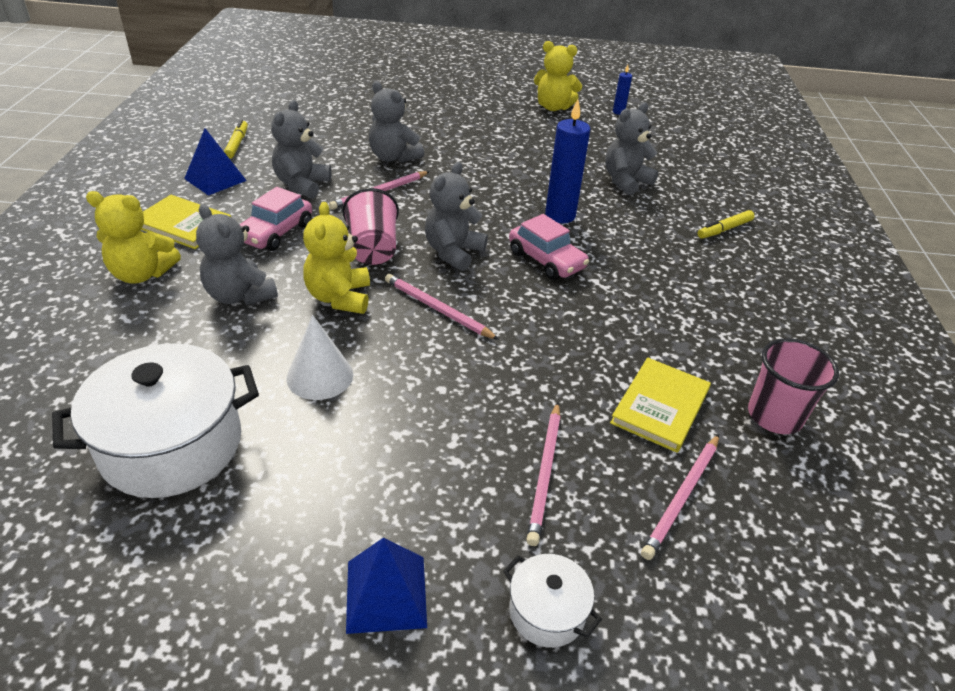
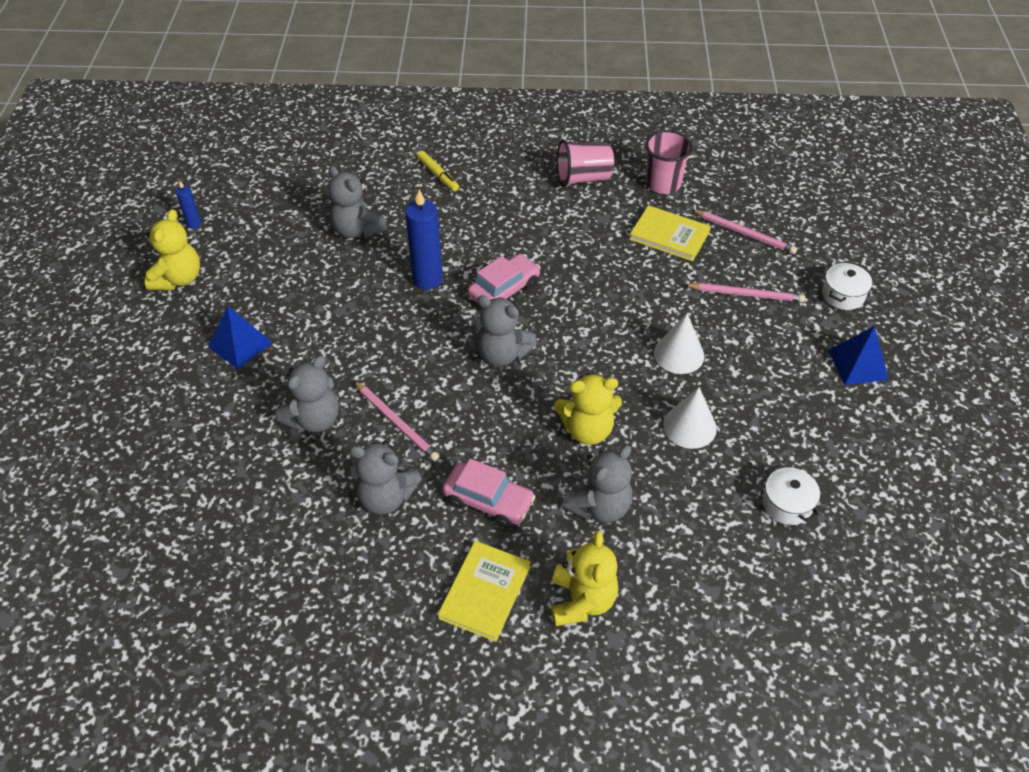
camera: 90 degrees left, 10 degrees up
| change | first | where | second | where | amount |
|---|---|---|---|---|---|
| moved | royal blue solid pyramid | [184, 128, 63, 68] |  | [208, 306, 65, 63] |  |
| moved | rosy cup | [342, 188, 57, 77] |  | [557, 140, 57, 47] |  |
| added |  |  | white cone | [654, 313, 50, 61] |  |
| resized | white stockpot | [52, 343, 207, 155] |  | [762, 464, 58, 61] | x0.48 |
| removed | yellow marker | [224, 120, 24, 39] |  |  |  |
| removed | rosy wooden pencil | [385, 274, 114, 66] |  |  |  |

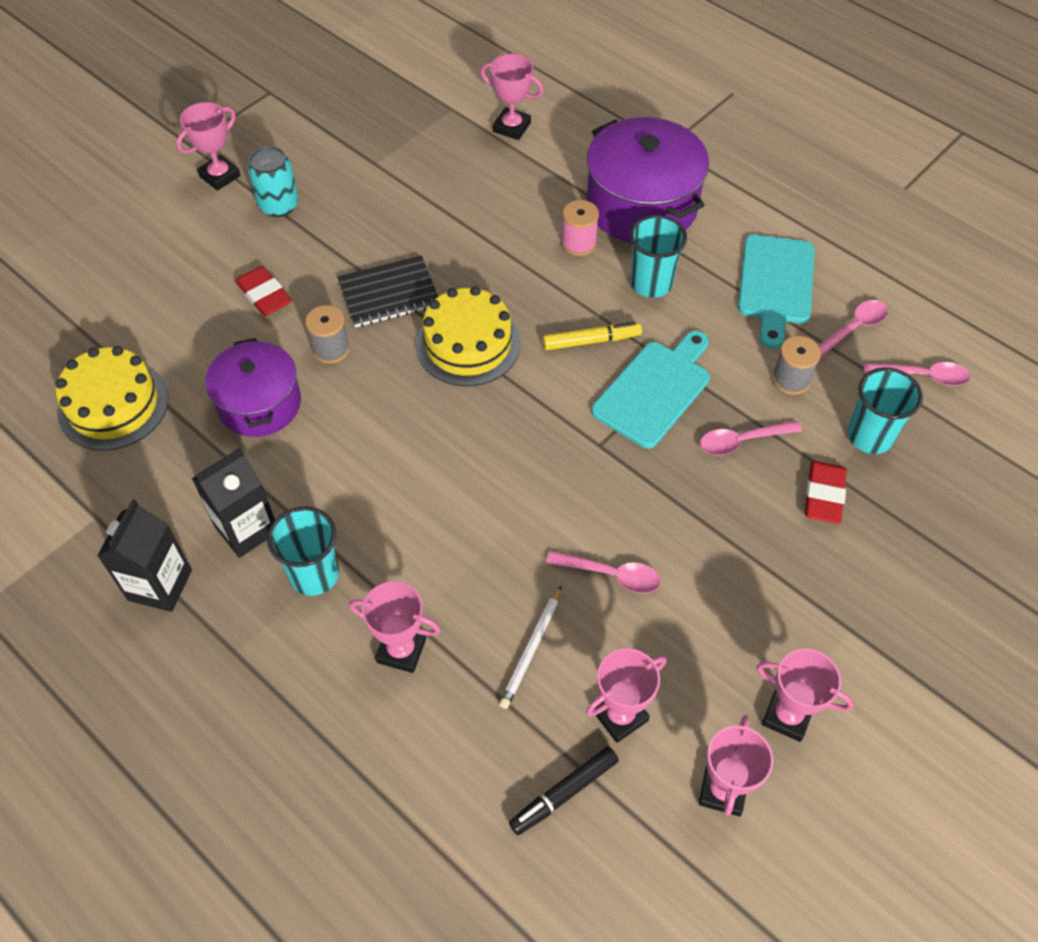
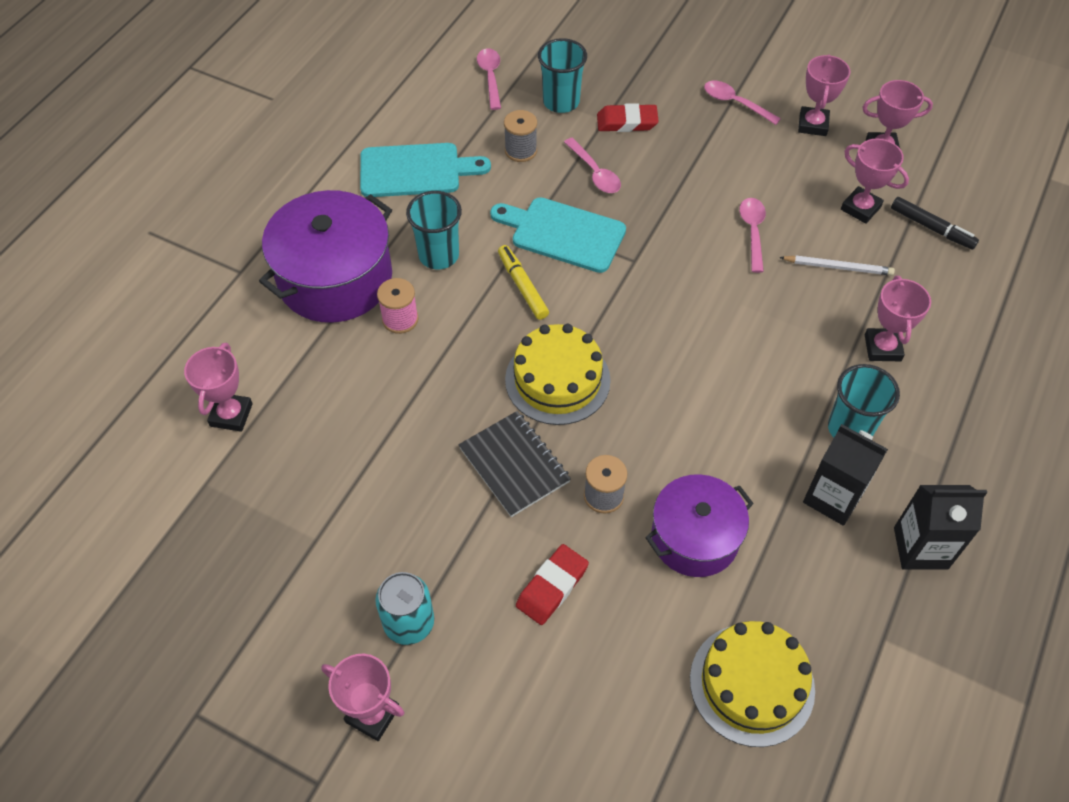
camera: 105 degrees left, 0 degrees up
| change | first | where | second | where | amount |
|---|---|---|---|---|---|
| moved | rosy spoon | [818, 300, 70, 58] |  | [704, 81, 77, 44] |  |

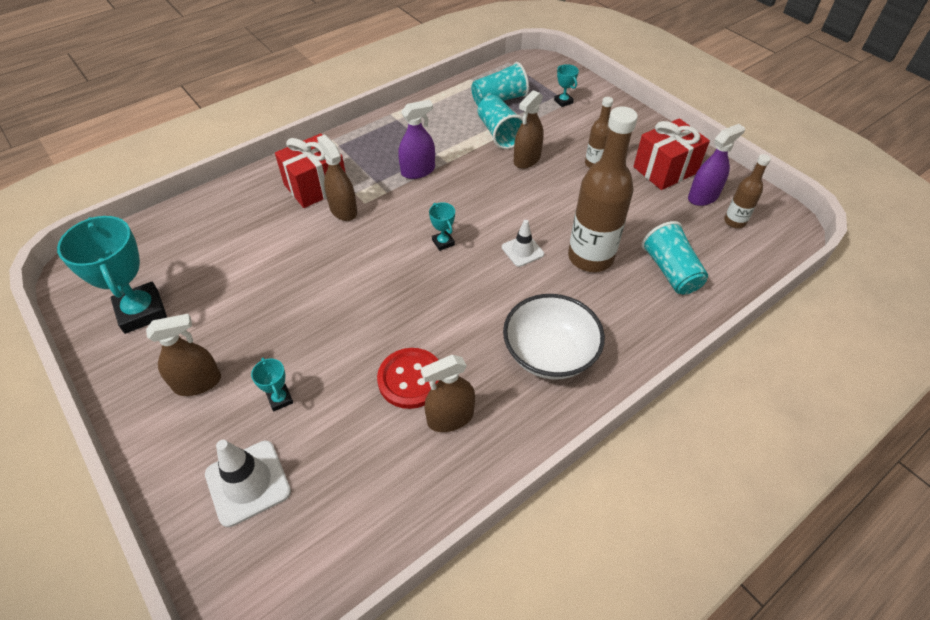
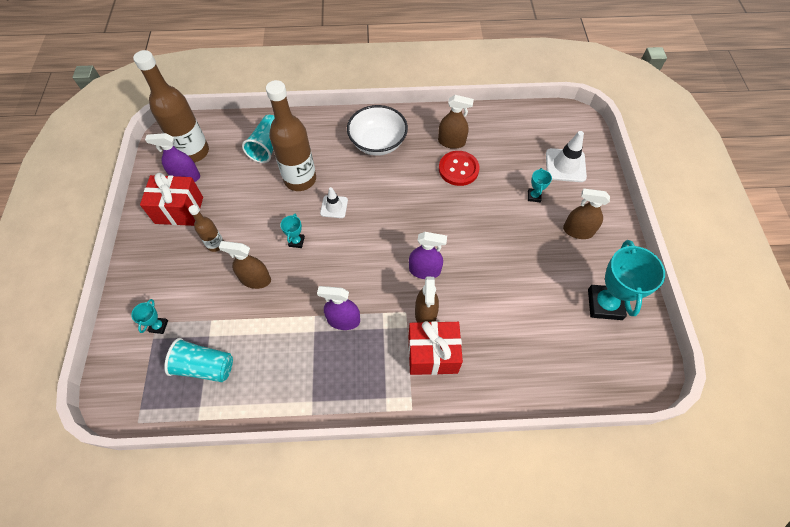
camera: 145 degrees left, 10 degrees up
| change | first | where | second | where | amount |
|---|---|---|---|---|---|
| resized | russet bottle | [724, 154, 47, 74] |  | [133, 50, 76, 112] | x1.99 |
| turned | russet sprayer | [514, 90, 30, 79] |  | [219, 241, 52, 48] | 150 degrees counterclockwise |
| moved | teal trophy | [429, 202, 26, 49] |  | [280, 214, 25, 34] |  |
| added |  |  | purple sprayer | [409, 232, 38, 47] |  |
| removed | teal cup | [478, 95, 45, 54] |  |  |  |

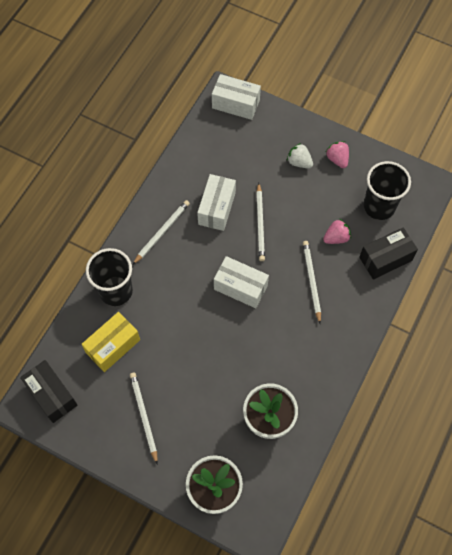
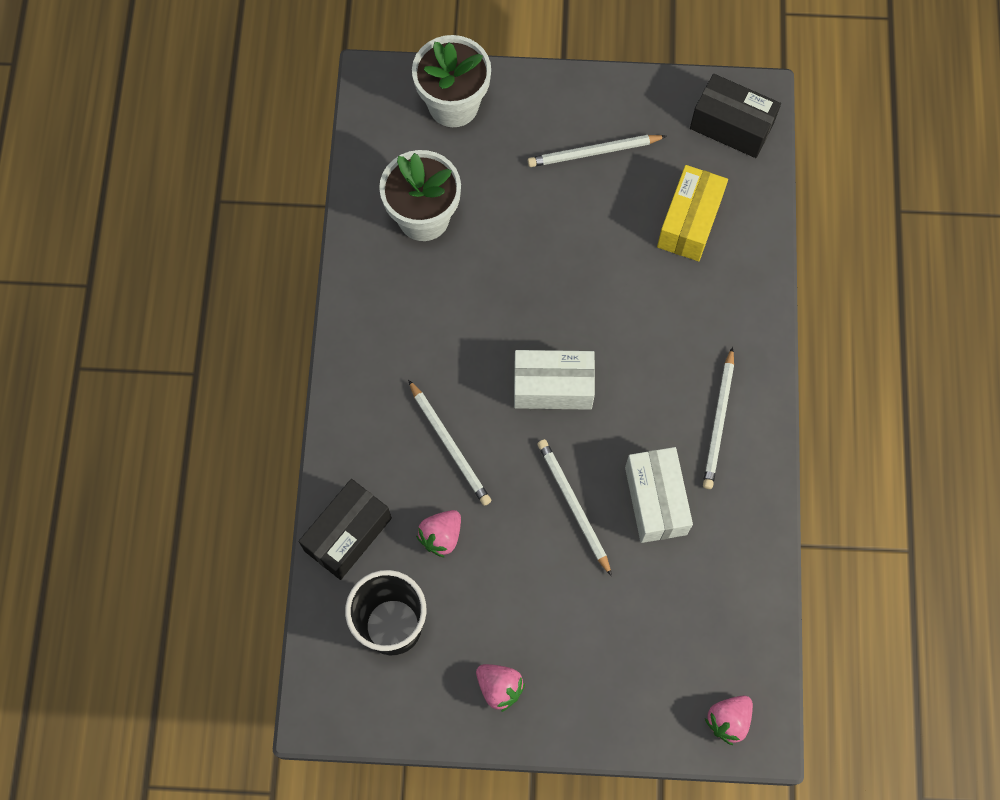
camera: 155 degrees right, 5 degrees up
| change | first | where | second | where | amount |
|---|---|---|---|---|---|
| turned | white wooden pencil | [130, 373, 28, 91] |  | [528, 135, 139, 32] | 120 degrees clockwise |
| replaced | white parcel | [212, 74, 49, 46] | rosy berry | [705, 696, 48, 49] |  |
| removed | black cup | [86, 248, 47, 58] |  |  |  |
| removed | white berry | [287, 143, 26, 26] |  |  |  |

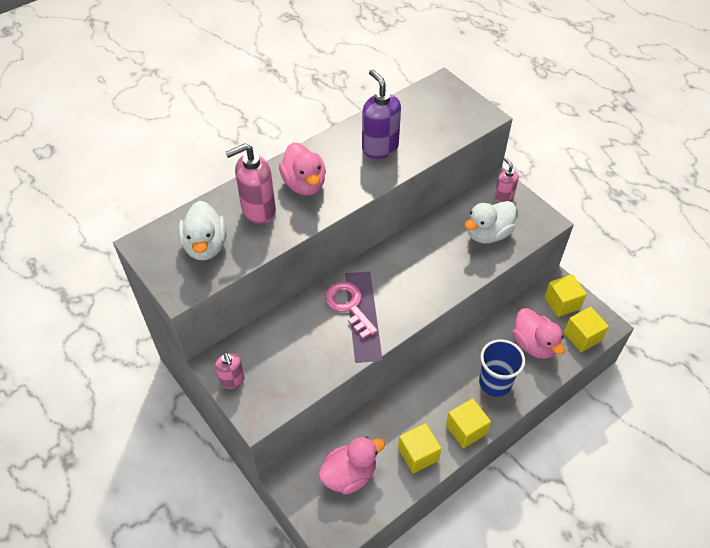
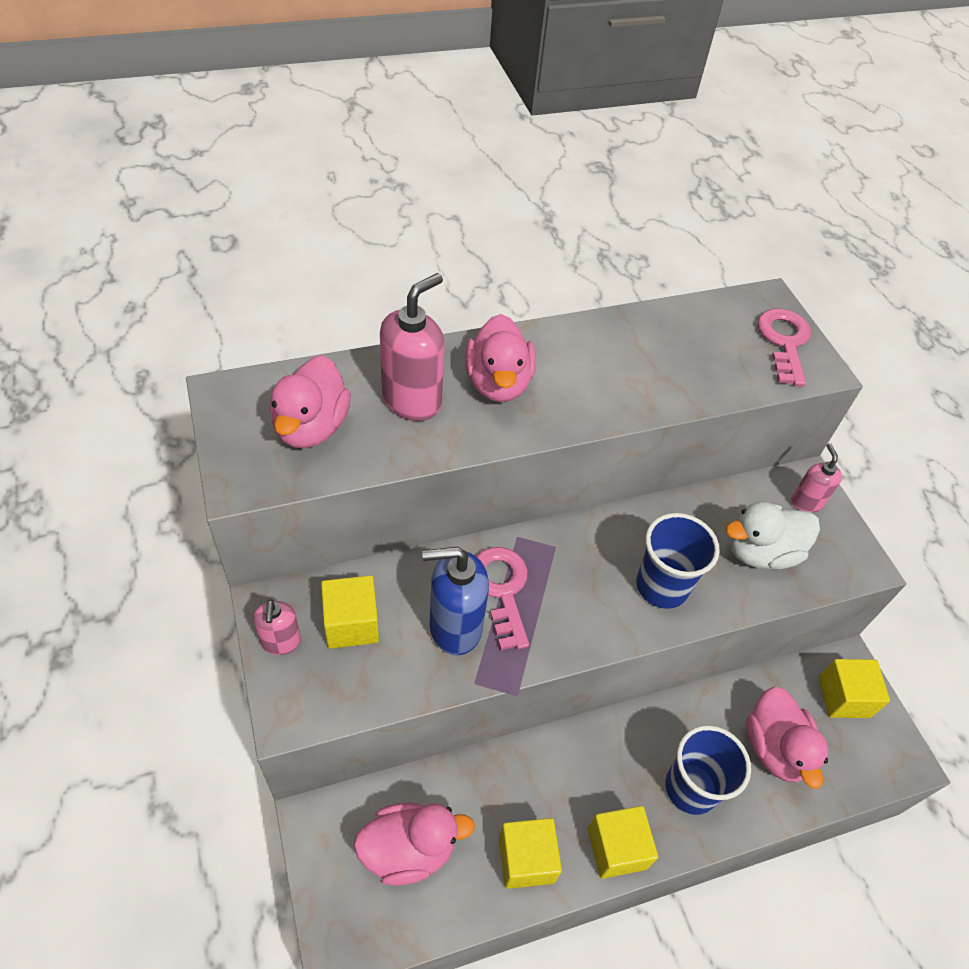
camera: 15 degrees right, 0 degrees up
| change | first | where | second | where | amount |
|---|---|---|---|---|---|
| recoloured | white duck | [178, 201, 49, 59] | rosy duck | [270, 355, 81, 93] |  |
| moved | yellow solid cube | [564, 307, 45, 45] |  | [321, 575, 58, 74] |  |
| turned | rosy soap pump | [226, 144, 50, 80] |  | [380, 273, 65, 148] | 135 degrees clockwise |
| added |  |  | royal blue soap pump | [422, 547, 67, 109] |  |
| added |  |  | royal blue cup | [636, 513, 84, 96] |  |
| added |  |  | rosy door key | [757, 308, 54, 78] |  |
| removed | purple soap pump | [362, 69, 39, 90] |  |  |  |

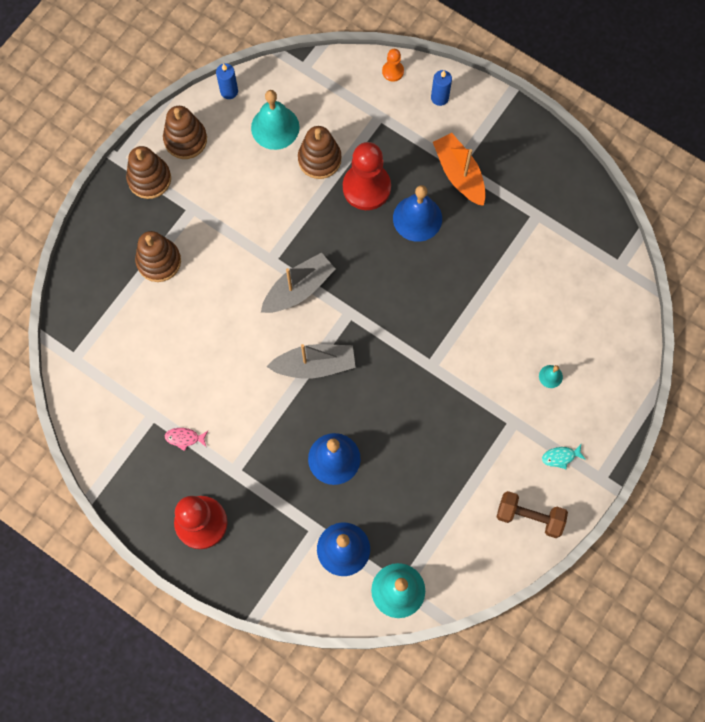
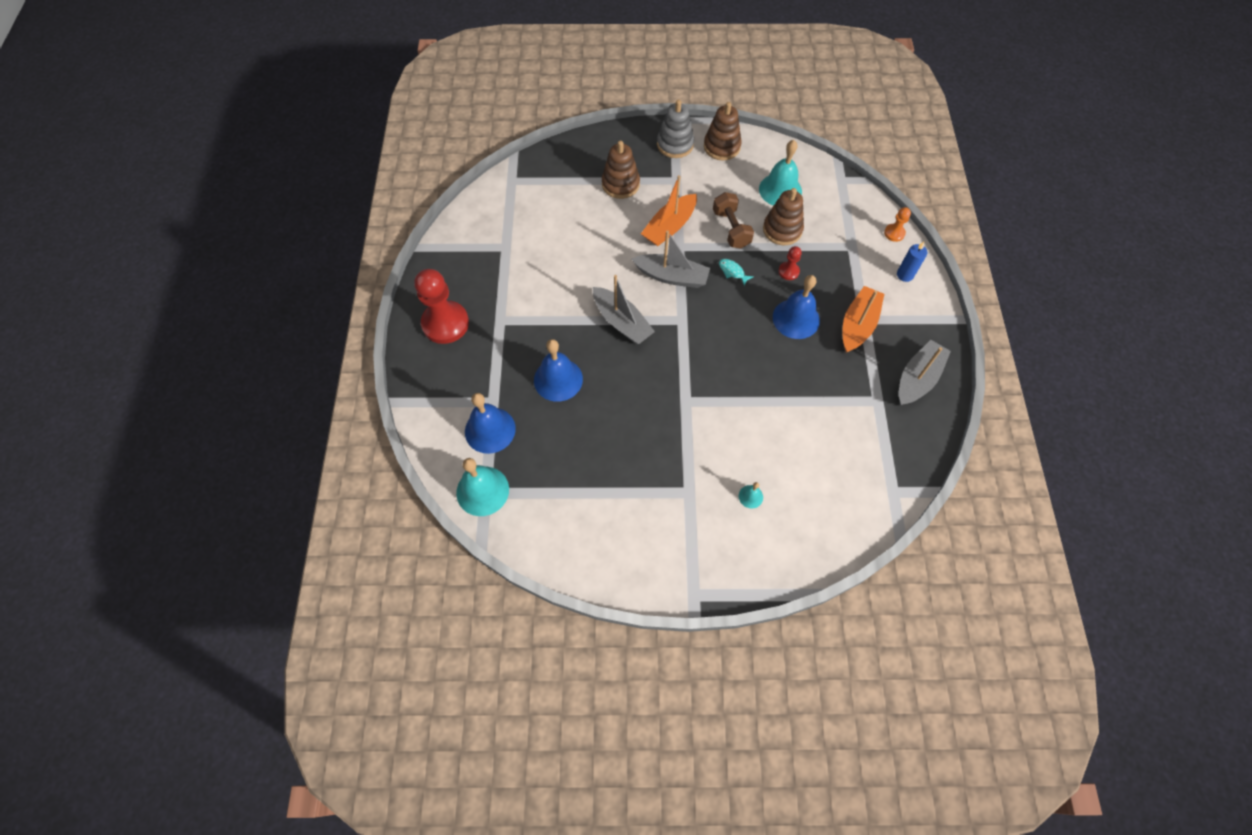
camera: 55 degrees right, 10 degrees down
| change | first | where | second | where | amount |
|---|---|---|---|---|---|
| added |  |  | orange boat | [641, 175, 56, 71] |  |
| recoloured | russet stacking rings | [126, 146, 45, 53] | grey stacking rings | [657, 100, 37, 58] |  |
| moved | russet dumbbell | [497, 491, 71, 47] |  | [713, 192, 41, 57] |  |
| moved | teal toy fish | [542, 444, 44, 25] |  | [719, 259, 34, 27] |  |
| resized | red game pawn | [343, 142, 48, 68] |  | [778, 246, 24, 34] | x0.46 |
| added |  |  | grey boat | [899, 340, 52, 65] |  |
| removed | rosy toy fish | [165, 428, 43, 23] |  |  |  |
| removed | royal blue pillar candle | [216, 63, 22, 36] |  |  |  |

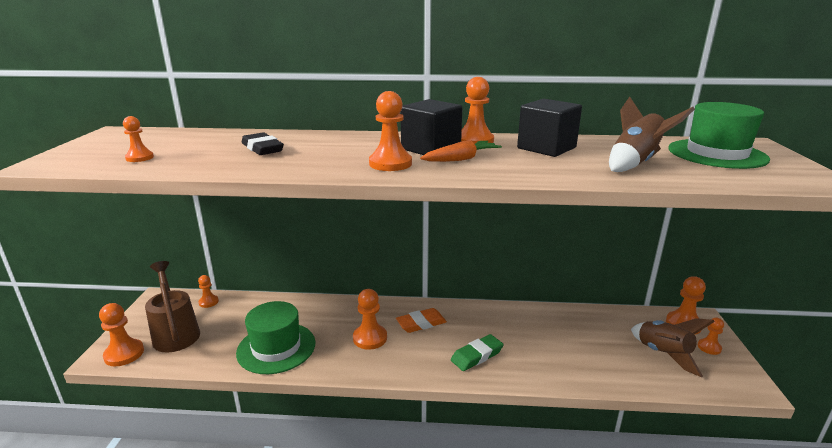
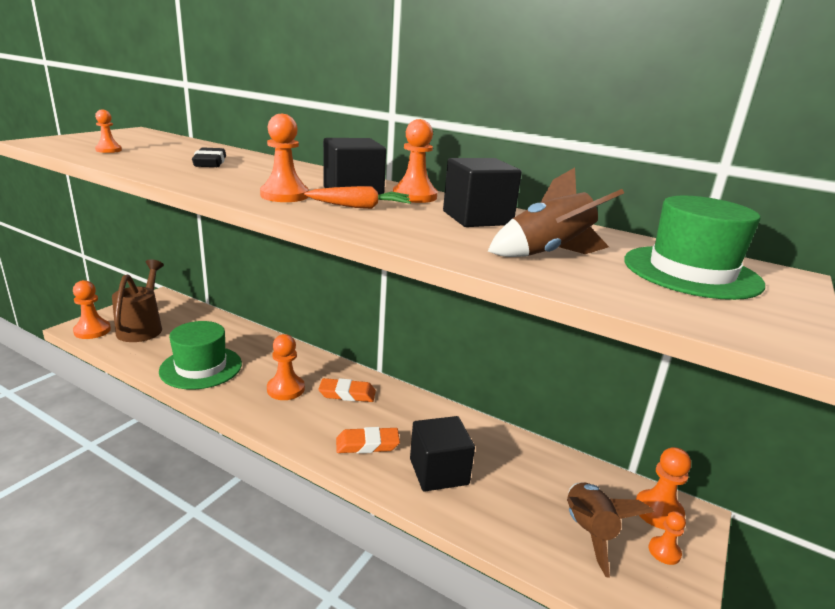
camera: 25 degrees right, 0 degrees up
| change | first | where | second | where | amount |
|---|---|---|---|---|---|
| recoloured | leaf-green gum eraser | [451, 334, 53, 37] | orange gum eraser | [336, 427, 64, 26] |  |
| added |  |  | black solid cube | [410, 416, 65, 76] |  |
| removed | orange game pawn | [198, 275, 21, 33] |  |  |  |

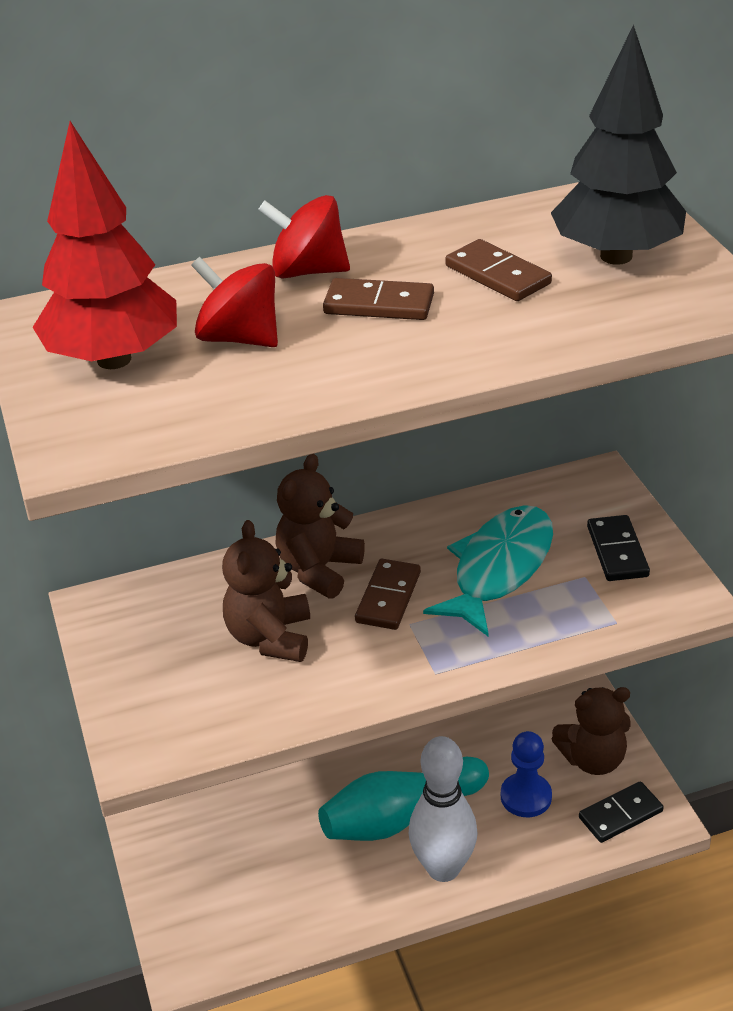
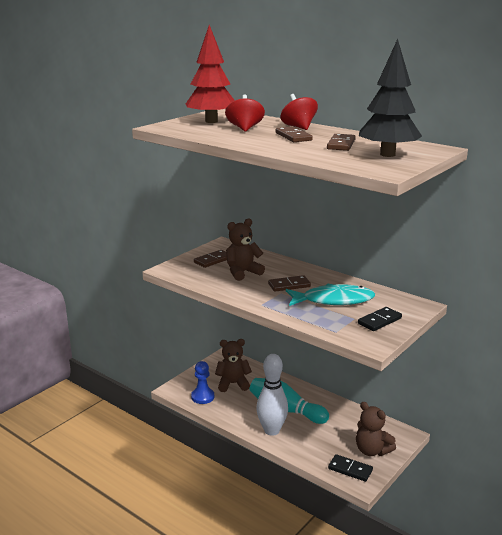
camera: 55 degrees right, 15 degrees down
| change | first | where | second | where | amount |
|---|---|---|---|---|---|
| moved | royal blue game pawn | [501, 731, 51, 86] |  | [191, 361, 23, 43] |  |
| added |  |  | russet domino tile | [194, 250, 33, 18] |  |
| moved | russet teddy | [275, 454, 90, 144] |  | [215, 339, 37, 53] |  |

